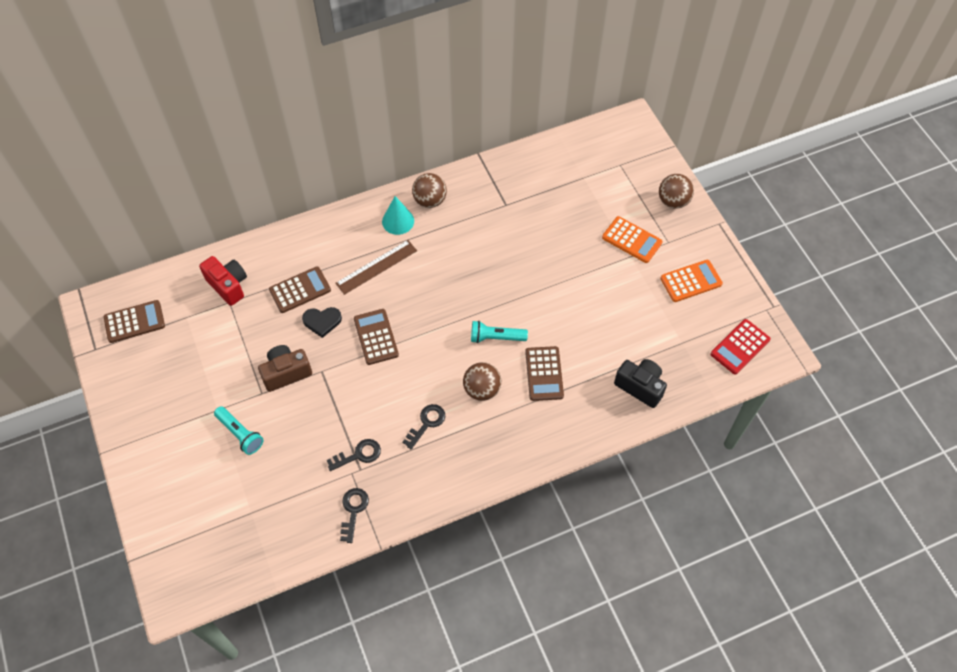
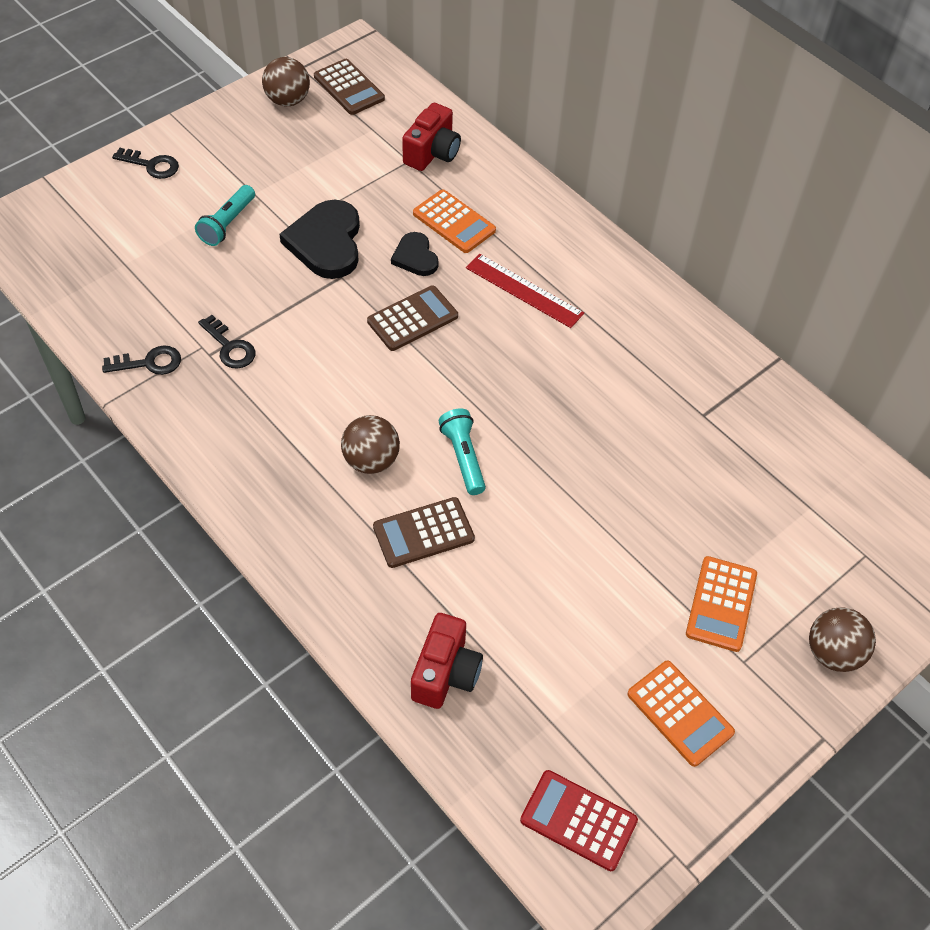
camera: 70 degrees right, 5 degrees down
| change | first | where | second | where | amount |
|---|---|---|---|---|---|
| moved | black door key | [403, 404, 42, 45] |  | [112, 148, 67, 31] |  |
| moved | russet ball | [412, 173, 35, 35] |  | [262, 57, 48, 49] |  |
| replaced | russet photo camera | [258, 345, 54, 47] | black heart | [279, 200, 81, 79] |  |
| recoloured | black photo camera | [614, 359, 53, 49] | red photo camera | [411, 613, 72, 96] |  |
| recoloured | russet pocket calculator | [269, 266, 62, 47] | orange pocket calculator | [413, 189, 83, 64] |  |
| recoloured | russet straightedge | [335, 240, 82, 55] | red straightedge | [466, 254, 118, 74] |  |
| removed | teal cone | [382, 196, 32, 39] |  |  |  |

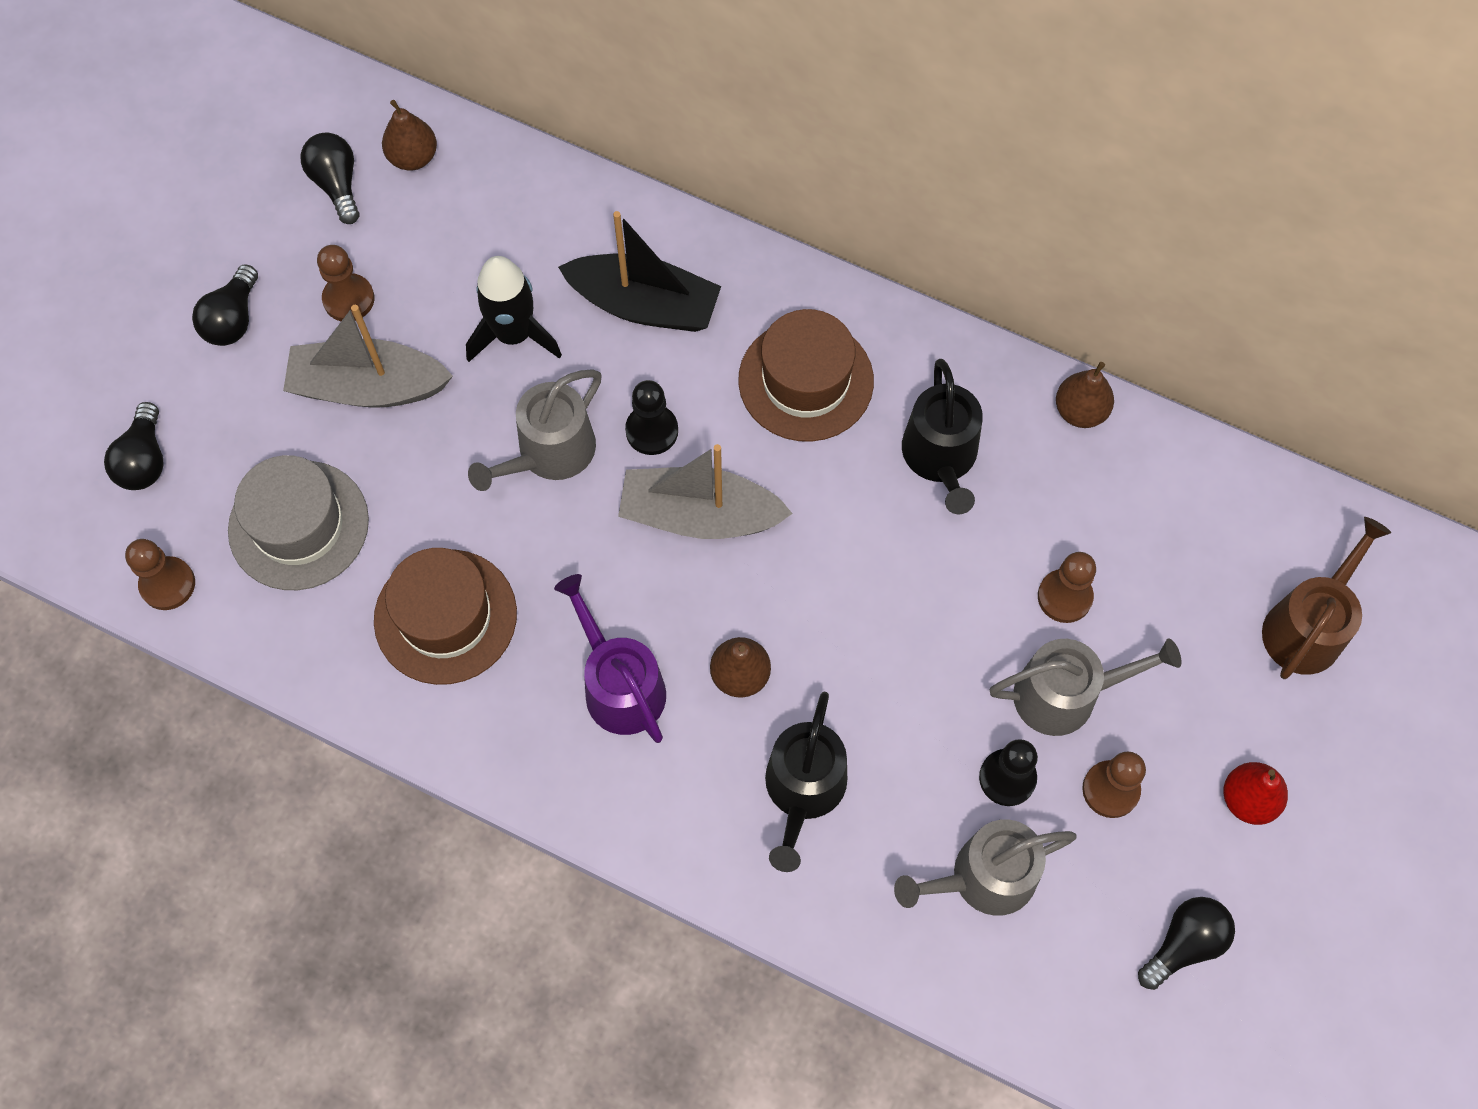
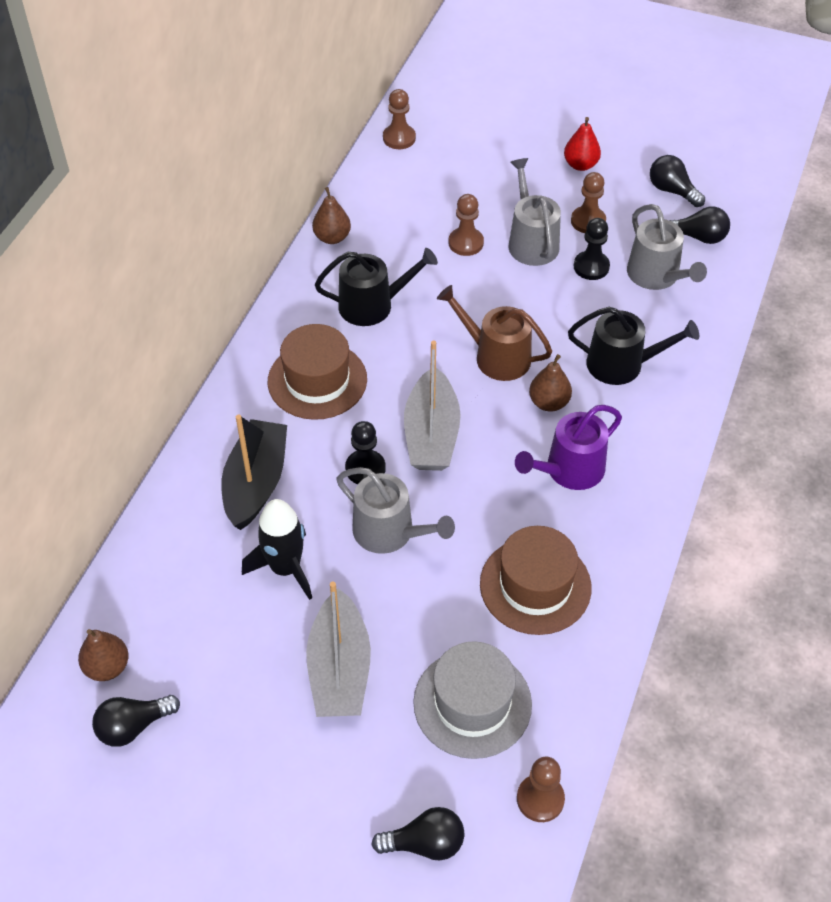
camera: 95 degrees left, 15 degrees down
| change | first | where | second | where | amount |
|---|---|---|---|---|---|
| moved | russet game pawn | [317, 245, 57, 76] |  | [383, 89, 33, 60] |  |
| moved | russet sprinkling can | [1262, 517, 129, 162] |  | [437, 285, 115, 96] |  |
| moved | black light bulb | [192, 264, 66, 82] |  | [669, 207, 61, 37] |  |

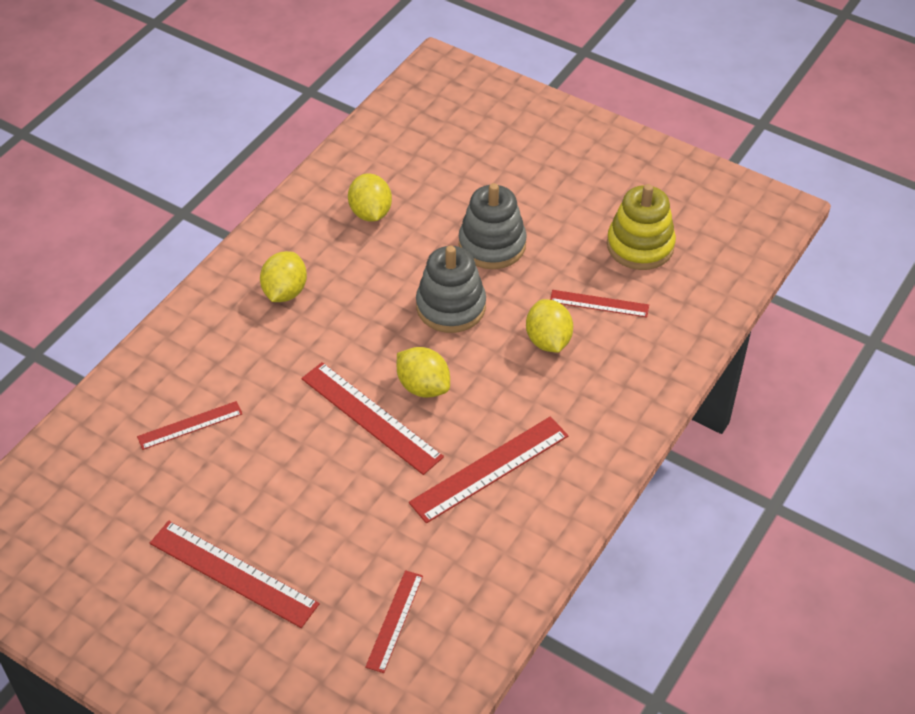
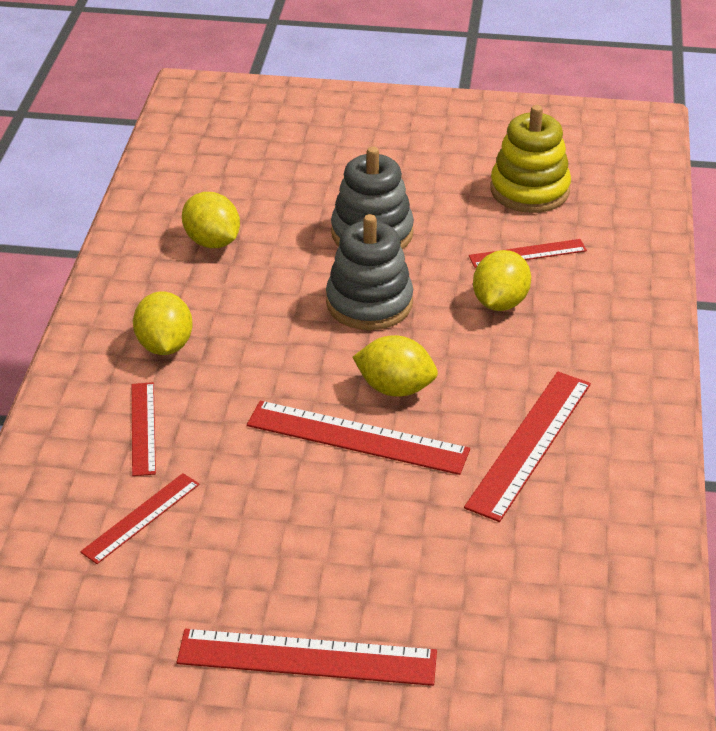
camera: 25 degrees left, 10 degrees down
| change | first | where | second | where | amount |
|---|---|---|---|---|---|
| moved | red straightedge | [365, 570, 58, 103] |  | [132, 382, 24, 94] |  |
| turned | yellow toy lemon | [526, 299, 47, 54] |  | [473, 250, 58, 61] | 60 degrees clockwise |

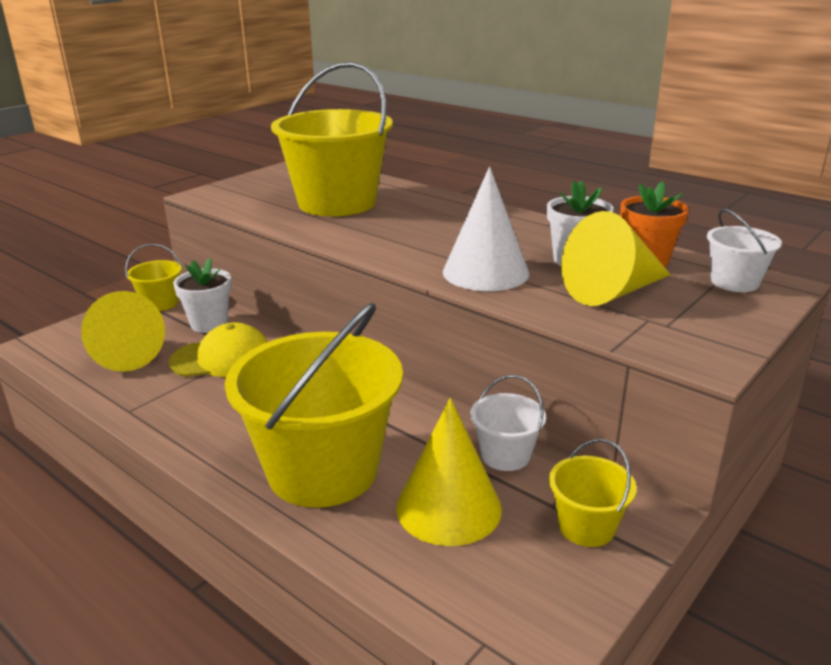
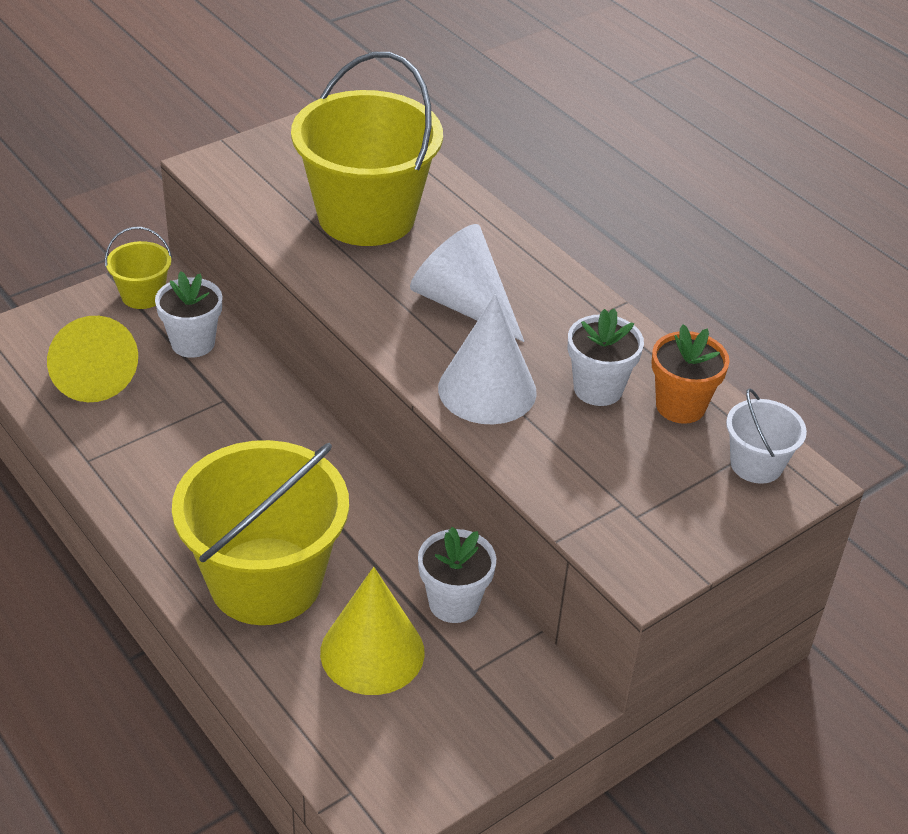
camera: 10 degrees right, 15 degrees up
| change | first | where | second | where | amount |
|---|---|---|---|---|---|
| added |  |  | white cone | [410, 224, 114, 118] |  |
| replaced | white bucket | [470, 375, 76, 96] | white potted plant | [418, 527, 78, 96] |  |
| removed | yellow cap | [169, 322, 99, 55] |  |  |  |
| removed | yellow bucket | [549, 438, 88, 109] |  |  |  |
| removed | yellow cone | [561, 211, 110, 95] |  |  |  |

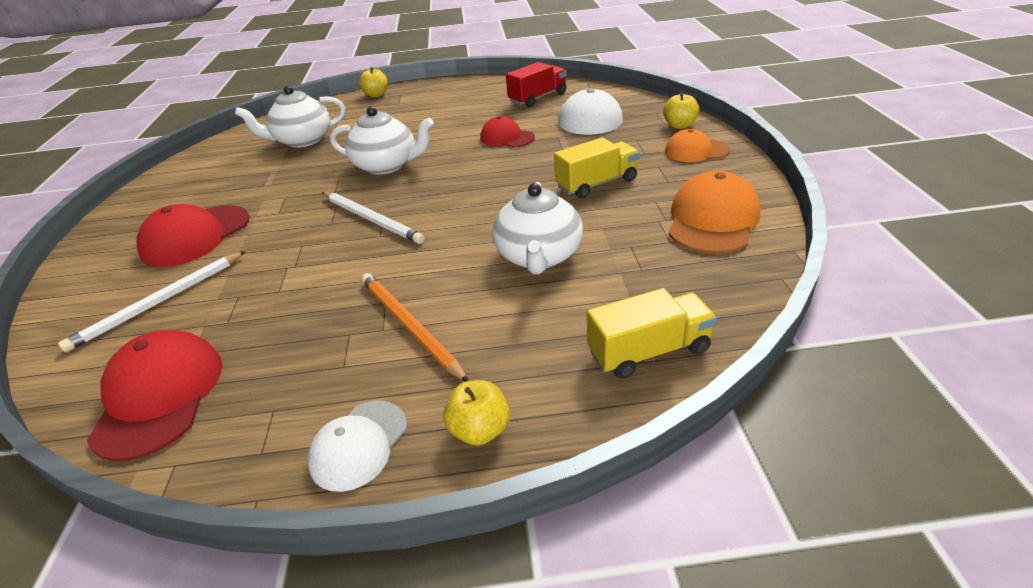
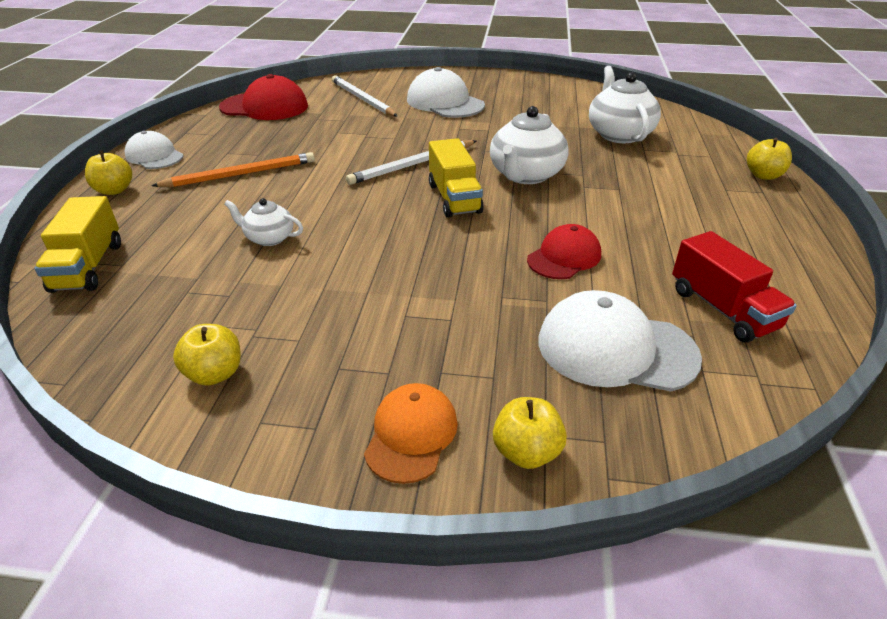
camera: 100 degrees right, 0 degrees up
| change | first | where | second | where | amount |
|---|---|---|---|---|---|
| replaced | orange cap | [668, 171, 92, 83] | yellow toy apple | [173, 324, 68, 62] |  |
| resized | white tea pot | [492, 182, 91, 92] |  | [224, 198, 79, 48] | x0.55 |
| recoloured | red cap | [137, 204, 113, 63] | white cap | [407, 67, 78, 51] |  |
| moved | yellow toy truck | [554, 137, 85, 61] |  | [429, 138, 55, 80] |  |

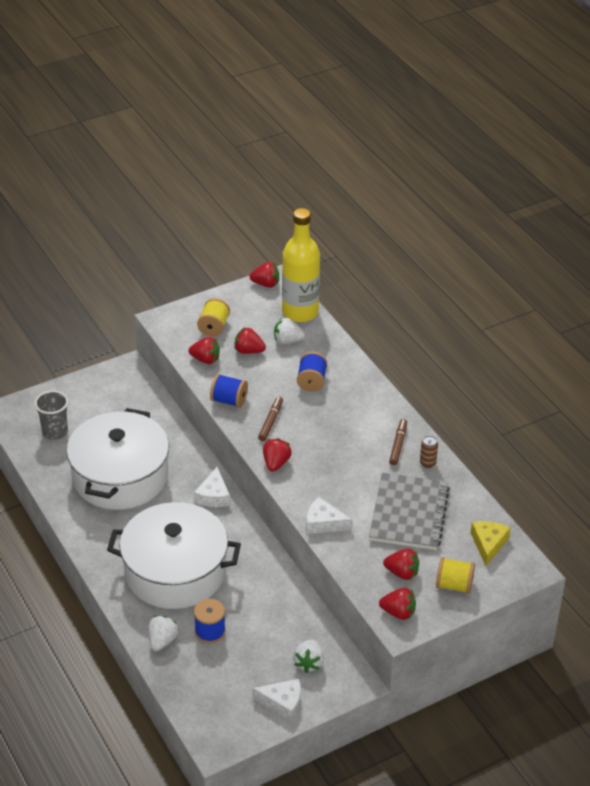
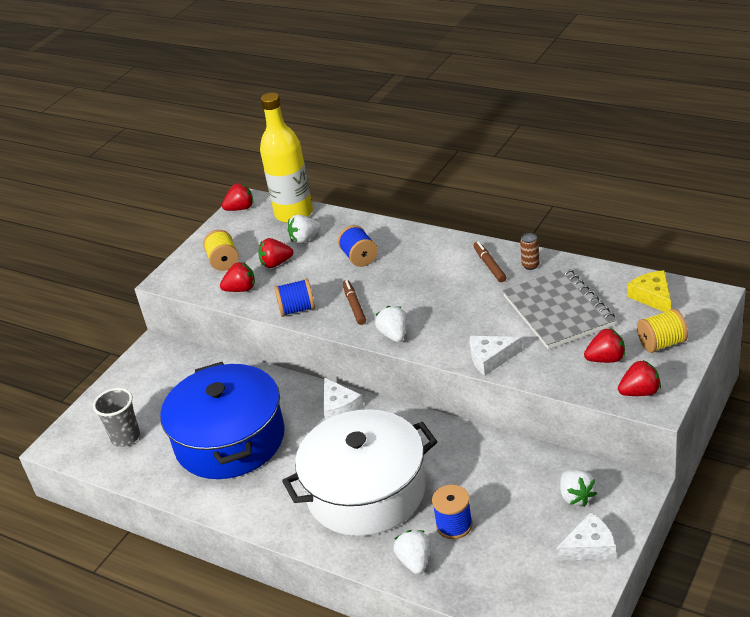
camera: 25 degrees left, 5 degrees down
| change | first | where | second | where | amount |
|---|---|---|---|---|---|
| recoloured | white stockpot | [66, 408, 103, 102] | royal blue stockpot | [160, 362, 125, 117] |  |
| recoloured | red berry | [263, 438, 29, 34] | white berry | [375, 306, 32, 36] |  |

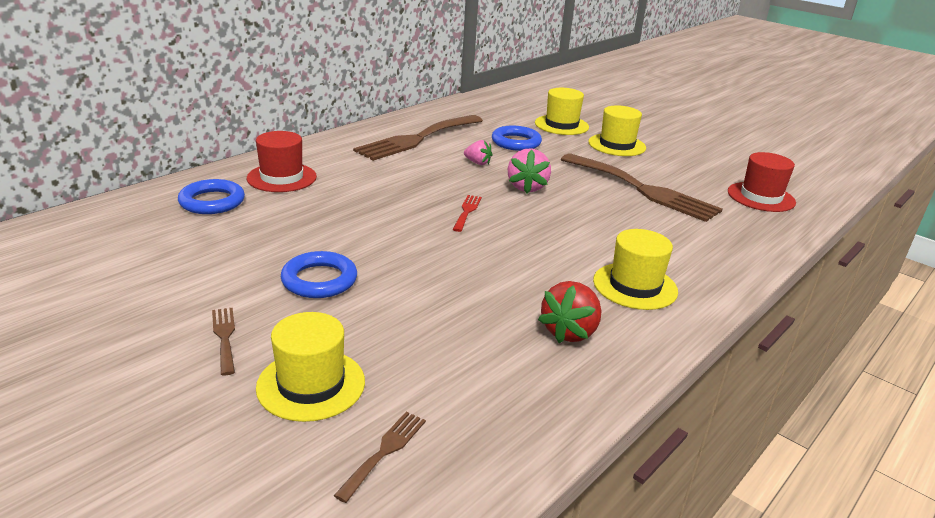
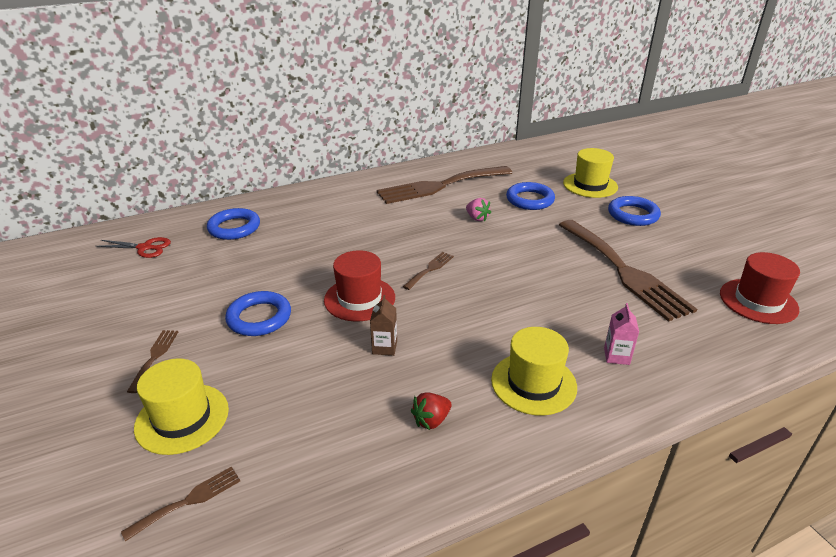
camera: 25 degrees right, 5 degrees up
| change | first | where | second | where | amount |
|---|---|---|---|---|---|
| added |  |  | red pair of scissors | [96, 237, 75, 21] |  |
| moved | red hat | [247, 131, 70, 61] |  | [324, 250, 71, 72] |  |
| added |  |  | russet milk carton | [370, 295, 27, 61] |  |
| recoloured | red dinner fork | [453, 195, 29, 37] | russet dinner fork | [403, 252, 51, 38] |  |
| resized | red berry | [538, 281, 64, 62] |  | [411, 392, 41, 38] | x0.61 |
| added |  |  | rosy milk carton | [604, 303, 35, 62] |  |
| replaced | yellow hat | [588, 105, 58, 51] | royal blue ring | [608, 196, 53, 30] |  |
| removed | rosy berry | [508, 148, 43, 45] |  |  |  |

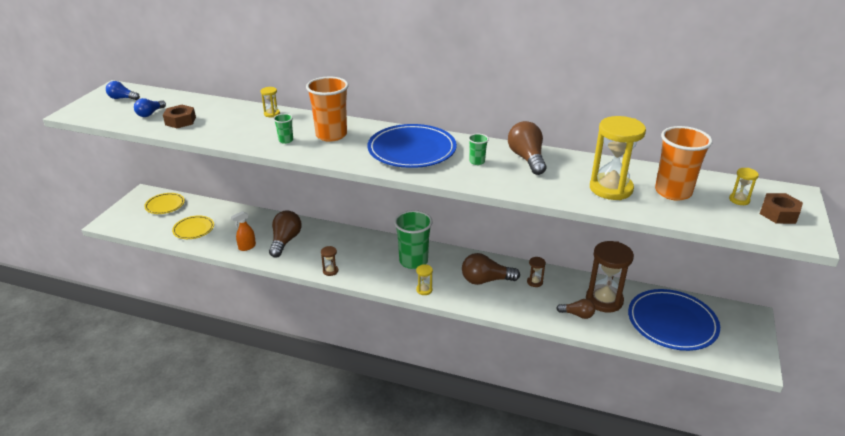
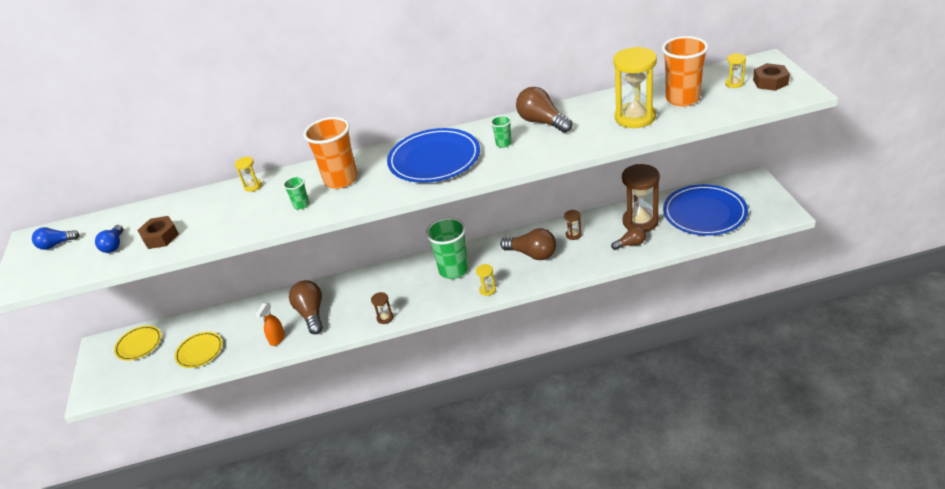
camera: 25 degrees left, 5 degrees up
| change | first | where | second | where | amount |
|---|---|---|---|---|---|
| turned | russet light bulb | [462, 253, 58, 32] |  | [500, 228, 56, 32] | 120 degrees counterclockwise |

